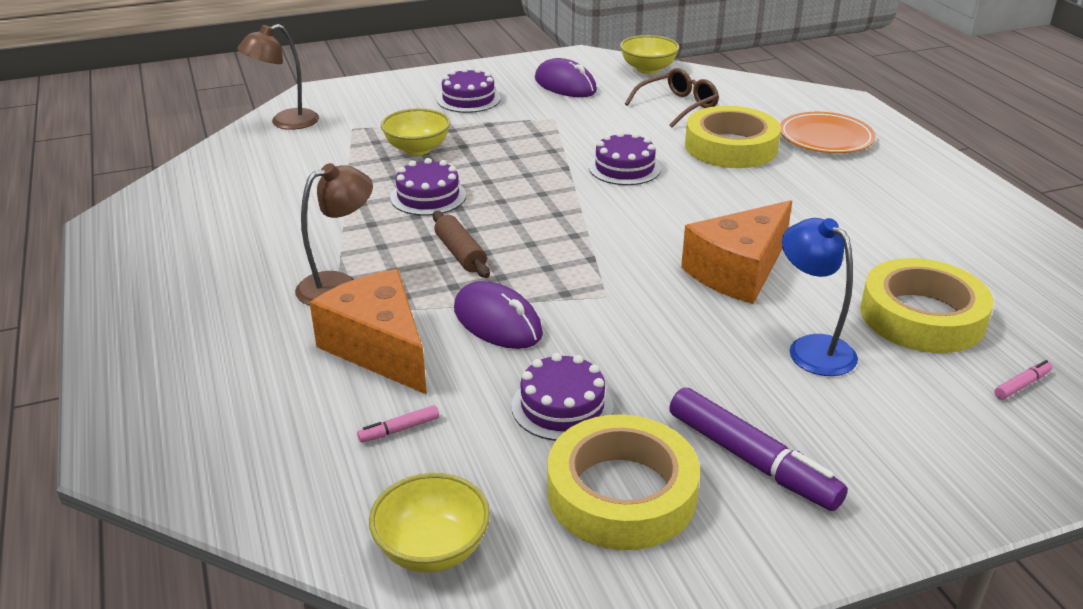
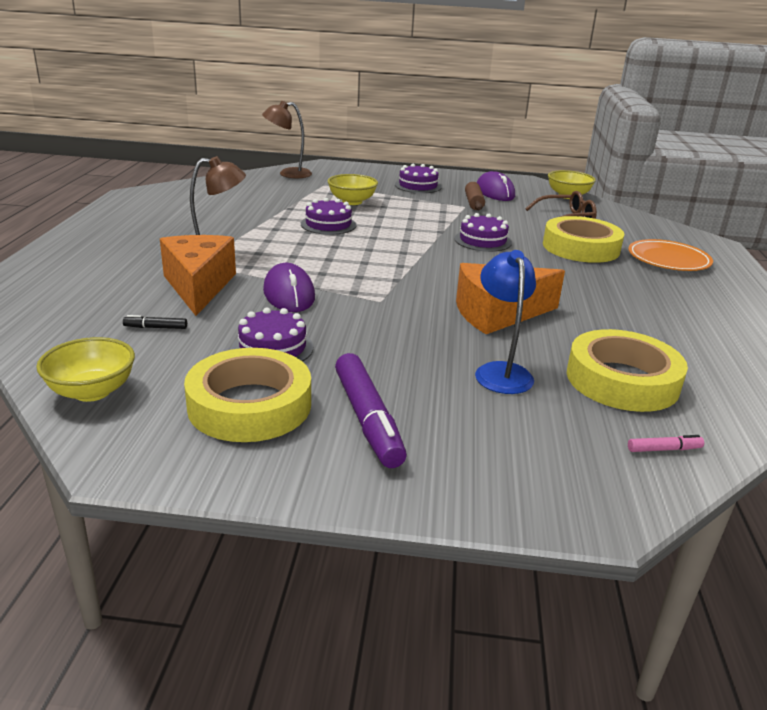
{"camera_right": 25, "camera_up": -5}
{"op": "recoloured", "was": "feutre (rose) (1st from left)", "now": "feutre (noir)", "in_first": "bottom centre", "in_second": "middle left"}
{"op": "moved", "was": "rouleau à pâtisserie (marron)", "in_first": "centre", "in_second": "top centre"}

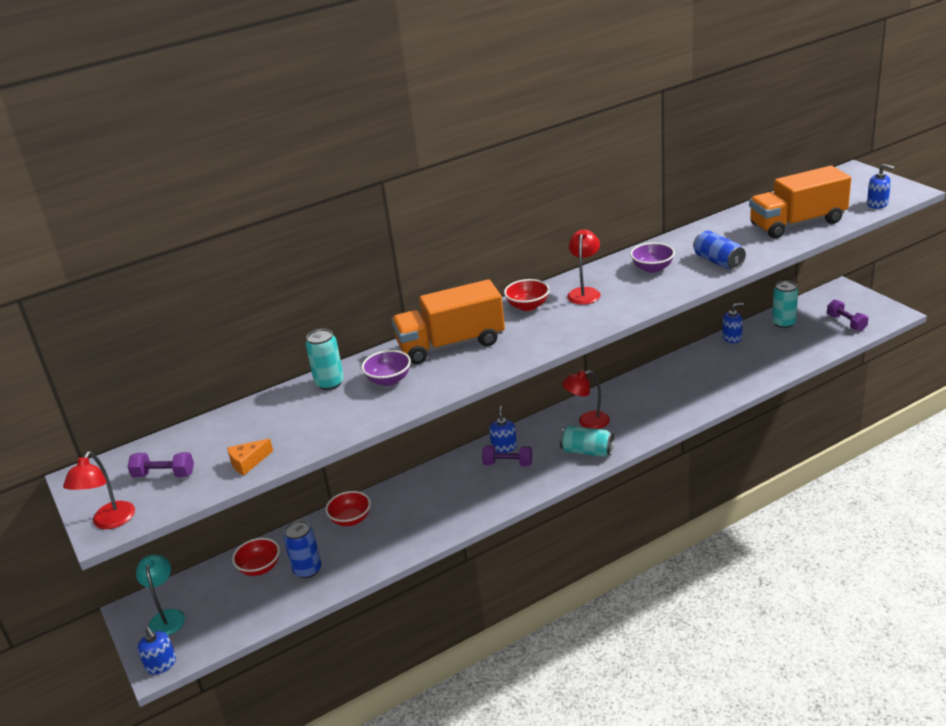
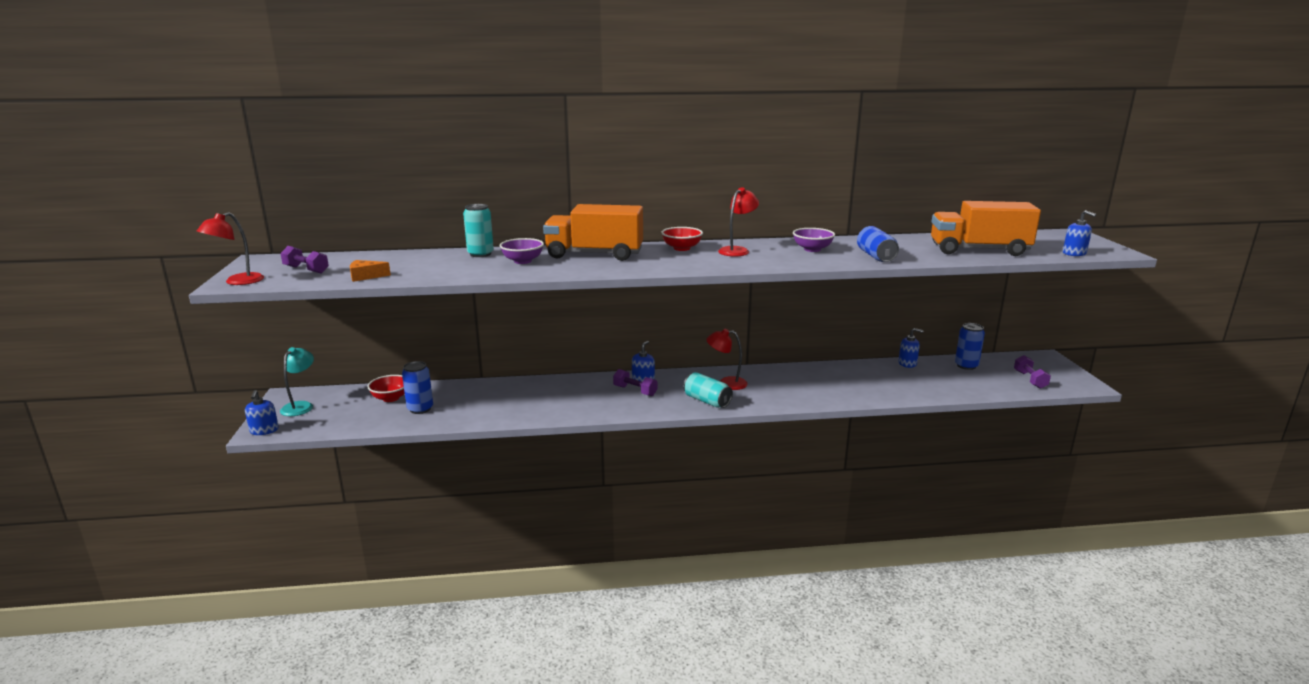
{"camera_right": 20, "camera_up": -10}
{"op": "recoloured", "was": "canette (turquoise) (3rd from left)", "now": "canette (bleu) (3rd from left)", "in_first": "middle right", "in_second": "middle right"}
{"op": "removed", "was": "bol (rouge) (2nd from left)", "in_first": "bottom centre"}

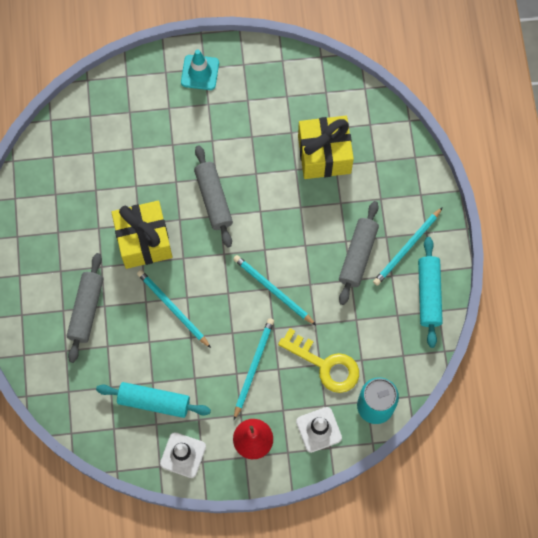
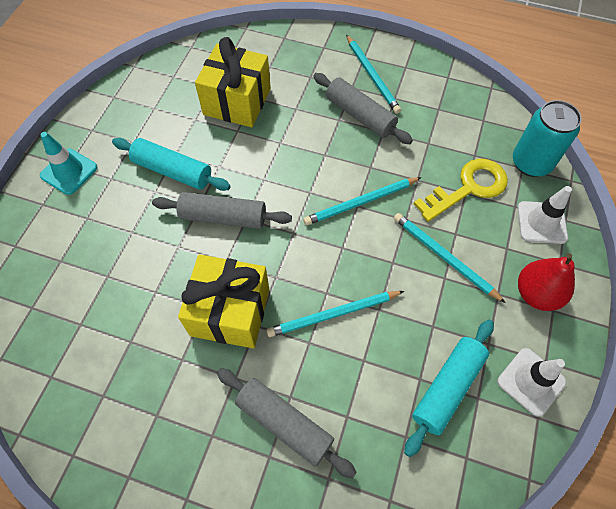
{"camera_right": -65, "camera_up": -10}
{"op": "moved", "was": "rouleau à pâtisserie (turquoise) (2nd from left in the first image)", "now": "rouleau à pâtisserie (turquoise) (1st from left)", "in_first": "middle right", "in_second": "top left"}

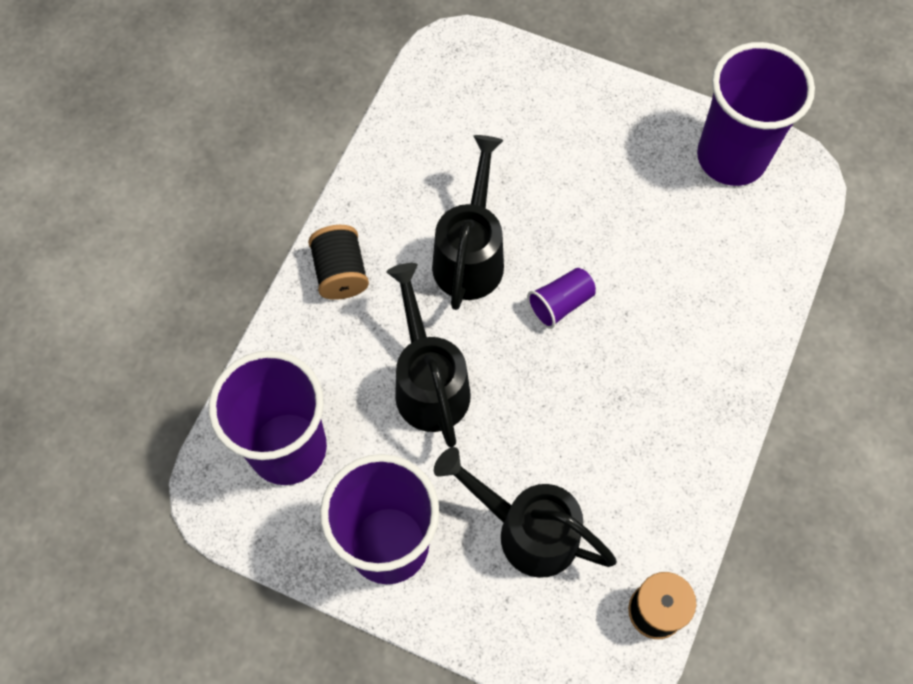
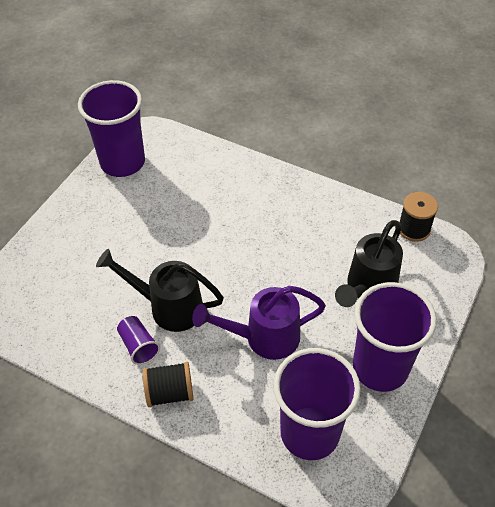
{"camera_right": -85, "camera_up": -15}
{"op": "moved", "was": "gobelet (violet) (3rd from left in the first image)", "now": "gobelet (violet) (2nd from left)", "in_first": "centre", "in_second": "bottom left"}
{"op": "recoloured", "was": "arrosoir (noir) (1st from left)", "now": "arrosoir (violet)", "in_first": "centre", "in_second": "centre"}

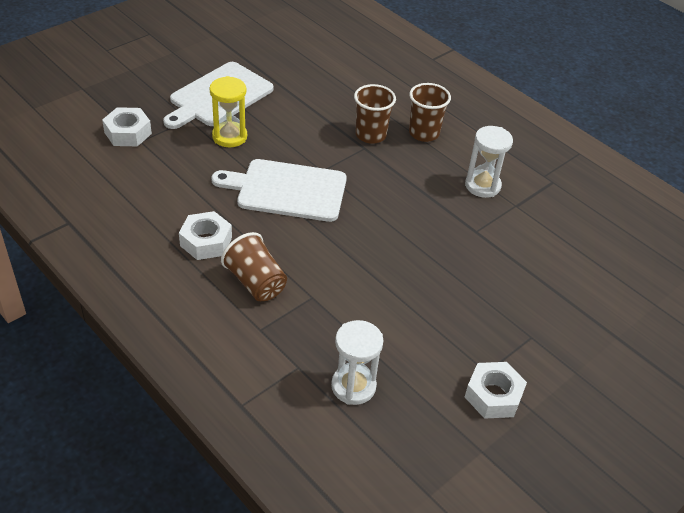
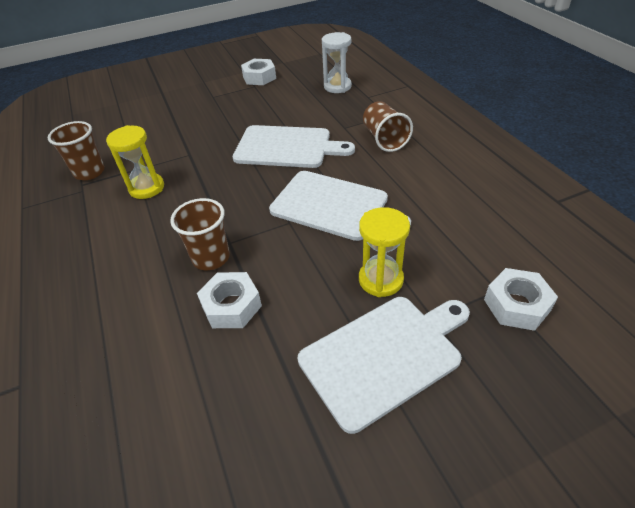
{"camera_right": -155, "camera_up": 0}
{"op": "moved", "was": "gobelet (marron) (3rd from left in the first image)", "now": "gobelet (marron) (1st from left)", "in_first": "top centre", "in_second": "top left"}
{"op": "recoloured", "was": "sablier (blanc) (2nd from left)", "now": "sablier (jaune) (1st from left)", "in_first": "top right", "in_second": "top left"}
{"op": "moved", "was": "écrou (blanc) (2nd from left in the first image)", "now": "écrou (blanc) (1st from left)", "in_first": "middle left", "in_second": "centre"}
{"op": "added", "now": "planche à découper (blanc) (1st from left)", "in_second": "top centre"}

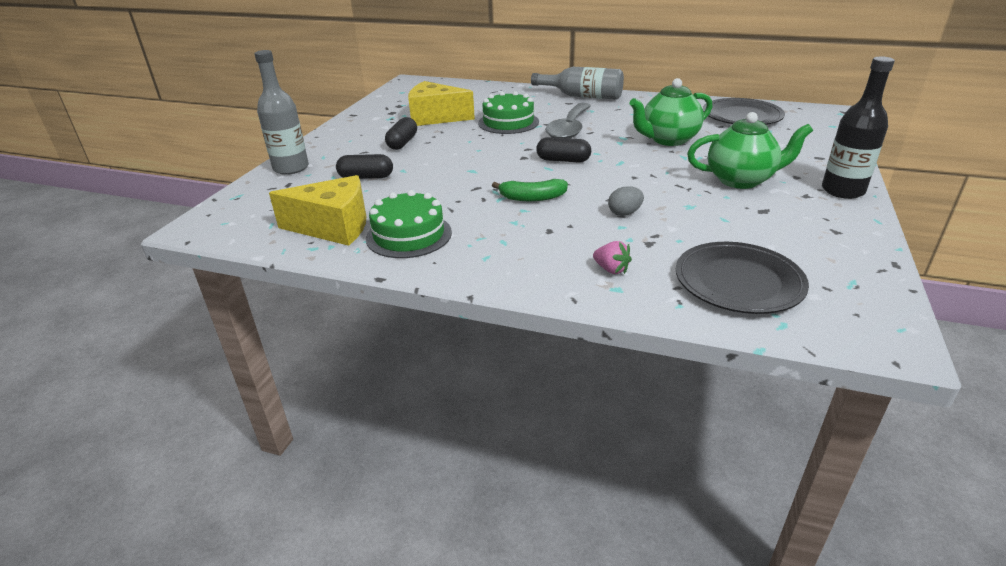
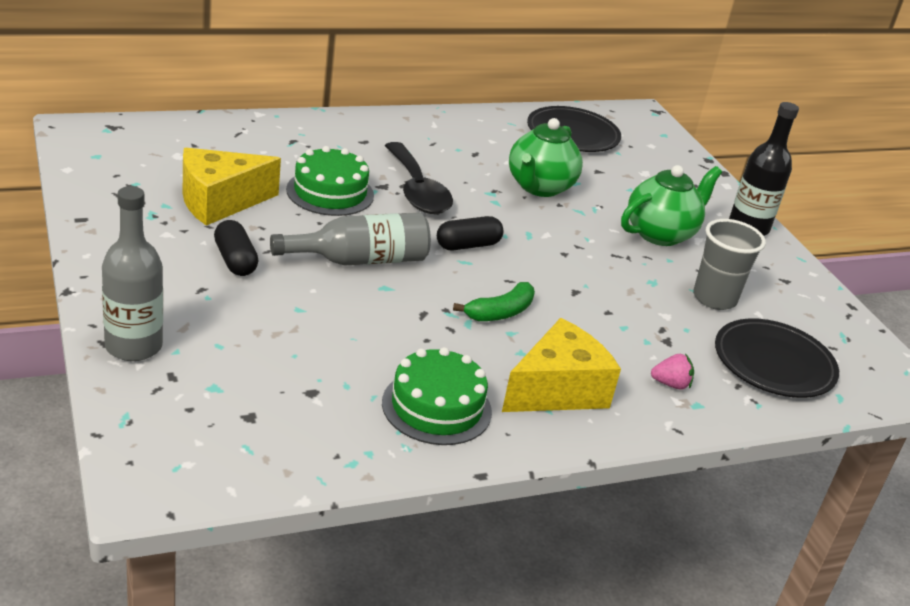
{"camera_right": -45, "camera_up": 0}
{"op": "moved", "was": "bouteille (gris) (2nd from left)", "in_first": "top centre", "in_second": "centre"}
{"op": "recoloured", "was": "cuillère (gris)", "now": "cuillère (noir)", "in_first": "top centre", "in_second": "top centre"}
{"op": "moved", "was": "fromage (jaune) (1st from left in the first image)", "now": "fromage (jaune) (2nd from left)", "in_first": "middle left", "in_second": "centre"}
{"op": "added", "now": "gobelet (gris)", "in_second": "middle right"}
{"op": "removed", "was": "gélule (noir) (1st from left)", "in_first": "top centre"}
{"op": "removed", "was": "œuf (gris)", "in_first": "centre"}

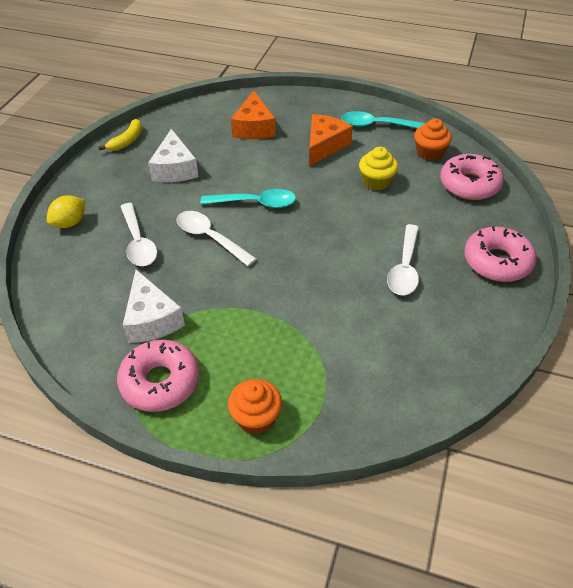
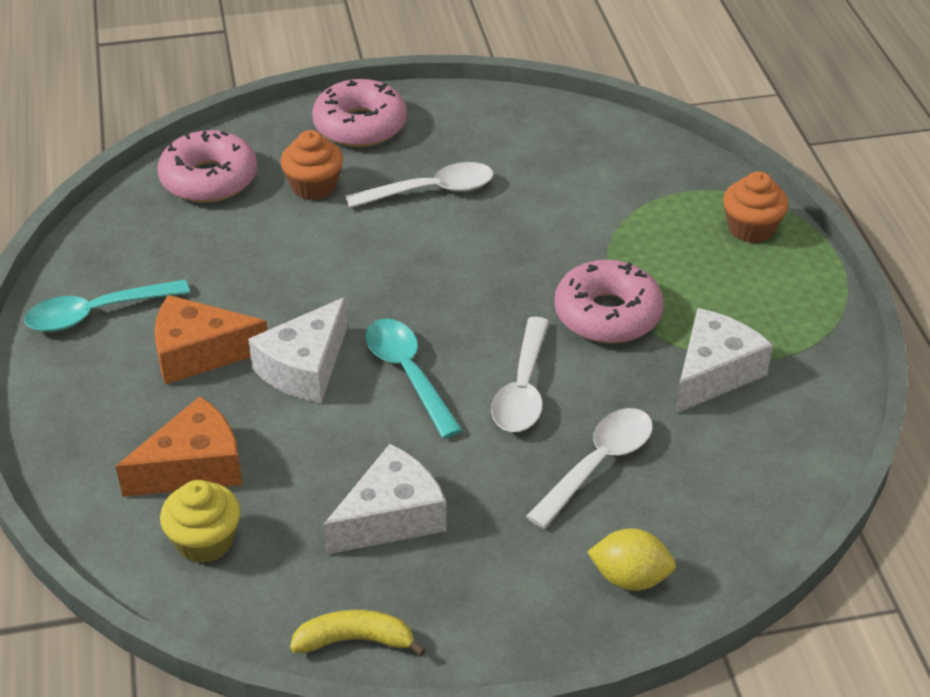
{"camera_right": -120, "camera_up": -5}
{"op": "turned", "was": "cuillère (turquoise) (2nd from left in the first image)", "in_first": "top right", "in_second": "middle left", "clockwise": 90}
{"op": "moved", "was": "muffin (jaune)", "in_first": "top centre", "in_second": "bottom left"}
{"op": "added", "now": "fromage (blanc) (1st from left)", "in_second": "middle left"}
{"op": "moved", "was": "muffin (orange) (2nd from left in the first image)", "now": "muffin (orange) (1st from left)", "in_first": "top right", "in_second": "top centre"}
{"op": "moved", "was": "beignet (rose) (1st from left in the first image)", "now": "beignet (rose) (3rd from left)", "in_first": "middle left", "in_second": "centre"}

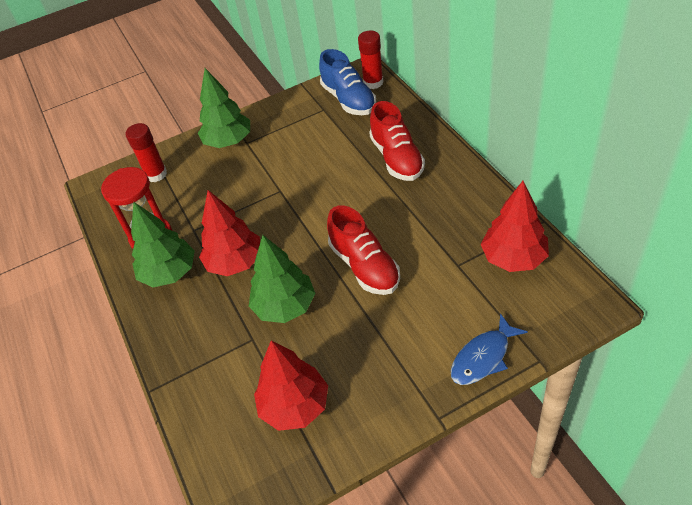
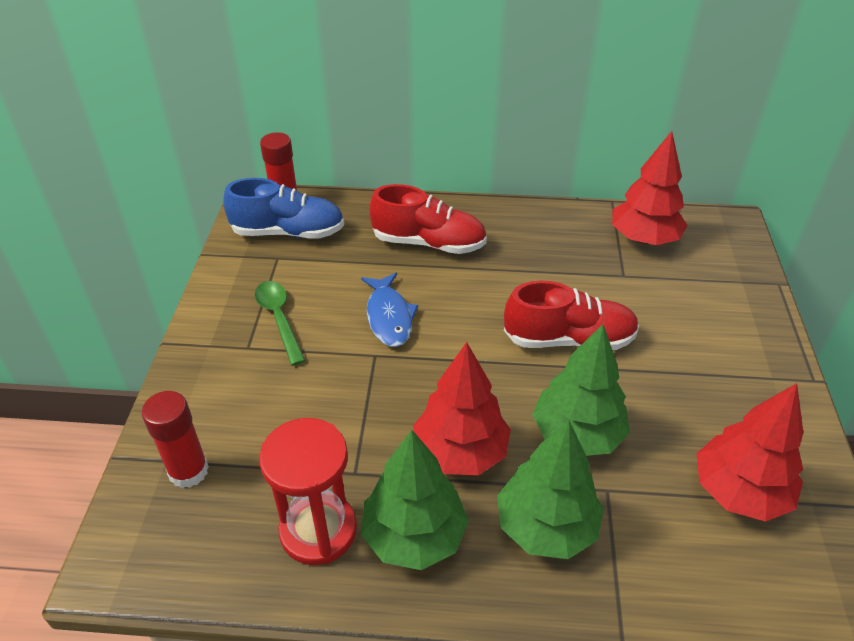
{"camera_right": -65, "camera_up": -5}
{"op": "added", "now": "cuillère (vert)", "in_second": "middle left"}
{"op": "moved", "was": "poisson (bleu)", "in_first": "bottom right", "in_second": "centre"}
{"op": "moved", "was": "arbre (vert) (2nd from left)", "in_first": "top left", "in_second": "bottom centre"}

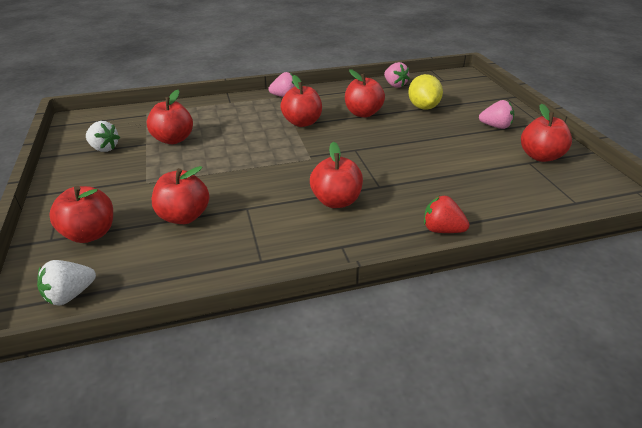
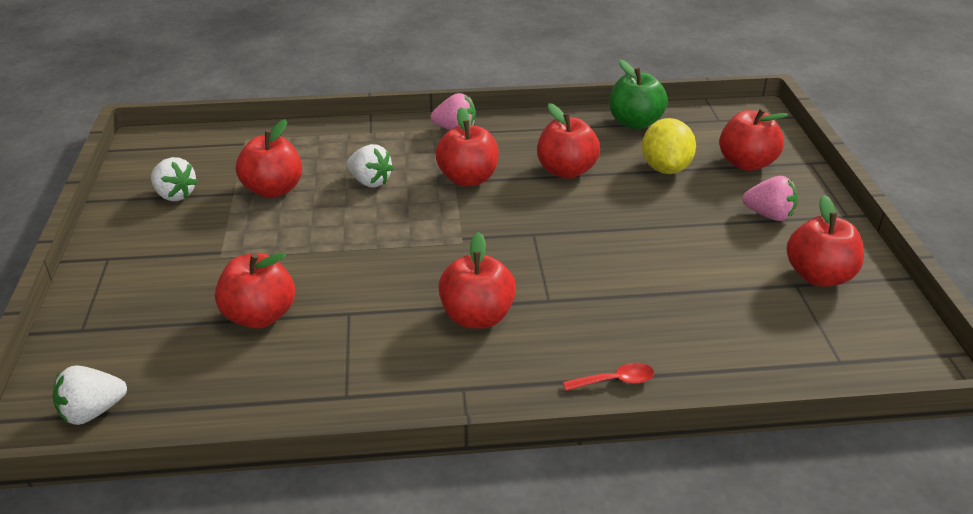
{"camera_right": 10, "camera_up": 0}
{"op": "added", "now": "fraise (blanc) (3rd from left)", "in_second": "top centre"}
{"op": "replaced", "was": "fraise (rouge)", "now": "cuillère (rouge)", "in_first": "middle right", "in_second": "bottom centre"}
{"op": "replaced", "was": "fraise (rose) (2nd from left)", "now": "pomme (vert)", "in_first": "top centre", "in_second": "top centre"}
{"op": "moved", "was": "pomme (rouge) (1st from left in the first image)", "now": "pomme (rouge) (6th from left)", "in_first": "middle left", "in_second": "top right"}

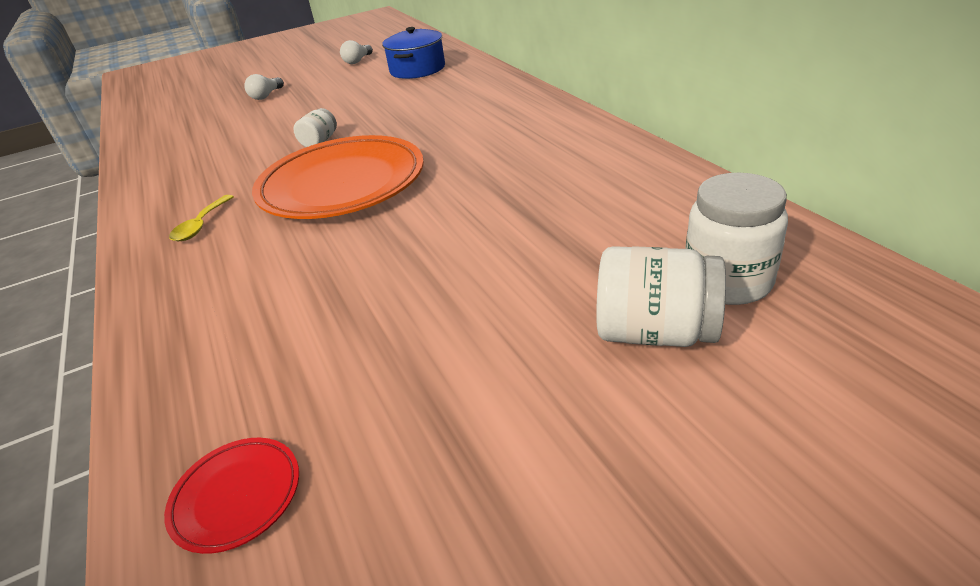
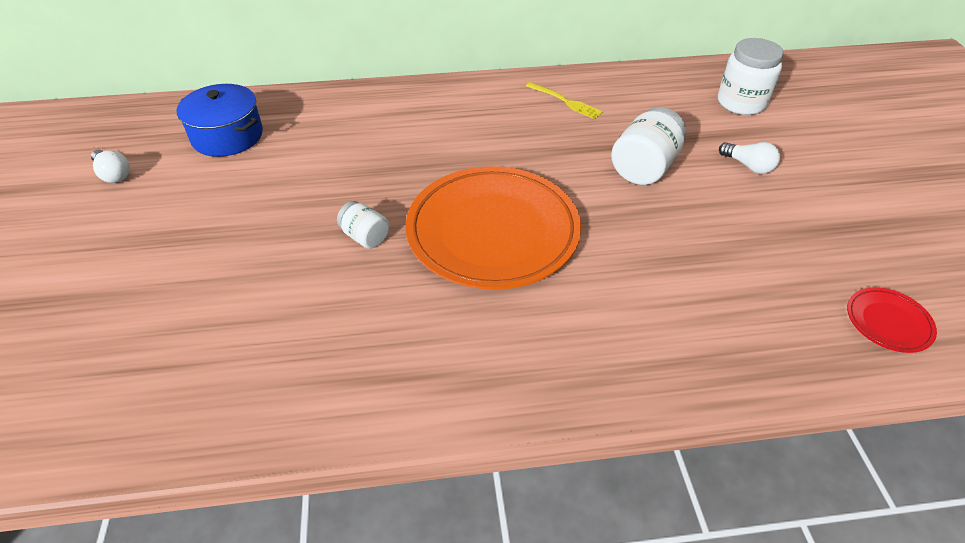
{"camera_right": -75, "camera_up": 10}
{"op": "added", "now": "fourchette (jaune)", "in_second": "top centre"}
{"op": "moved", "was": "bocal (blanc) (2nd from left)", "in_first": "middle right", "in_second": "top right"}
{"op": "moved", "was": "ampoule (blanc) (1st from left in the first image)", "now": "ampoule (blanc) (2nd from left)", "in_first": "top left", "in_second": "top right"}
{"op": "removed", "was": "cuillère (jaune)", "in_first": "middle left"}

